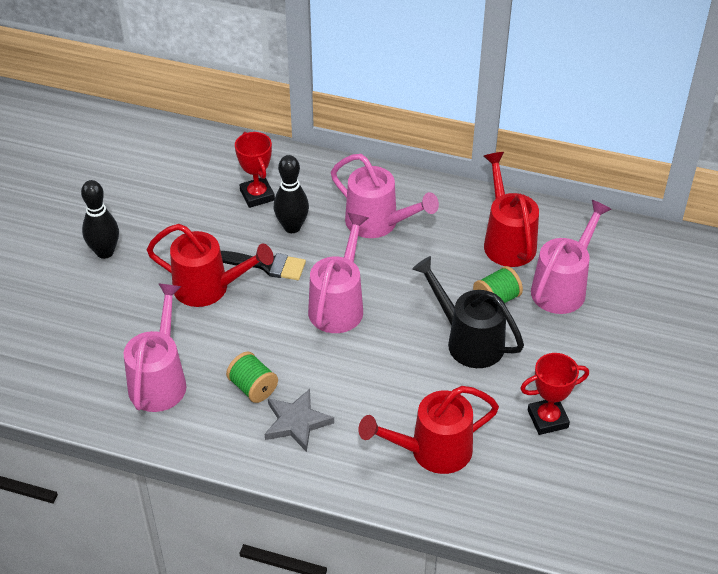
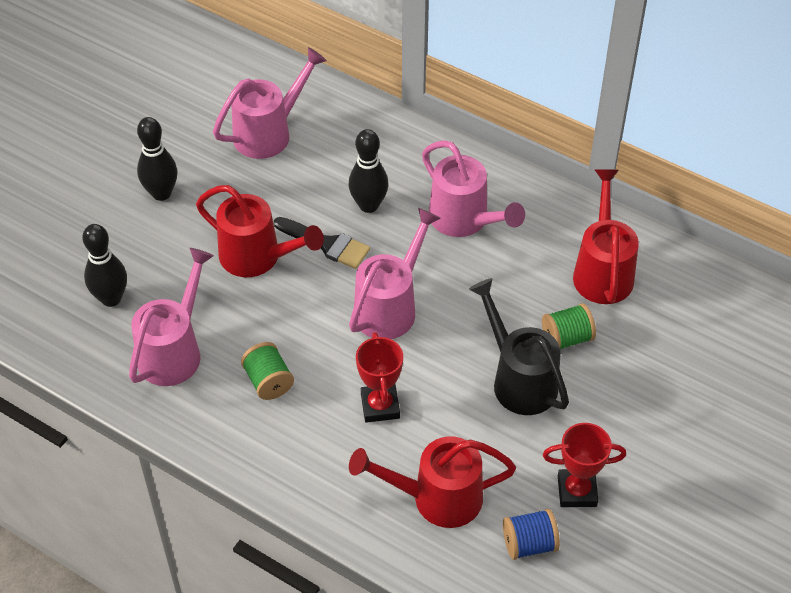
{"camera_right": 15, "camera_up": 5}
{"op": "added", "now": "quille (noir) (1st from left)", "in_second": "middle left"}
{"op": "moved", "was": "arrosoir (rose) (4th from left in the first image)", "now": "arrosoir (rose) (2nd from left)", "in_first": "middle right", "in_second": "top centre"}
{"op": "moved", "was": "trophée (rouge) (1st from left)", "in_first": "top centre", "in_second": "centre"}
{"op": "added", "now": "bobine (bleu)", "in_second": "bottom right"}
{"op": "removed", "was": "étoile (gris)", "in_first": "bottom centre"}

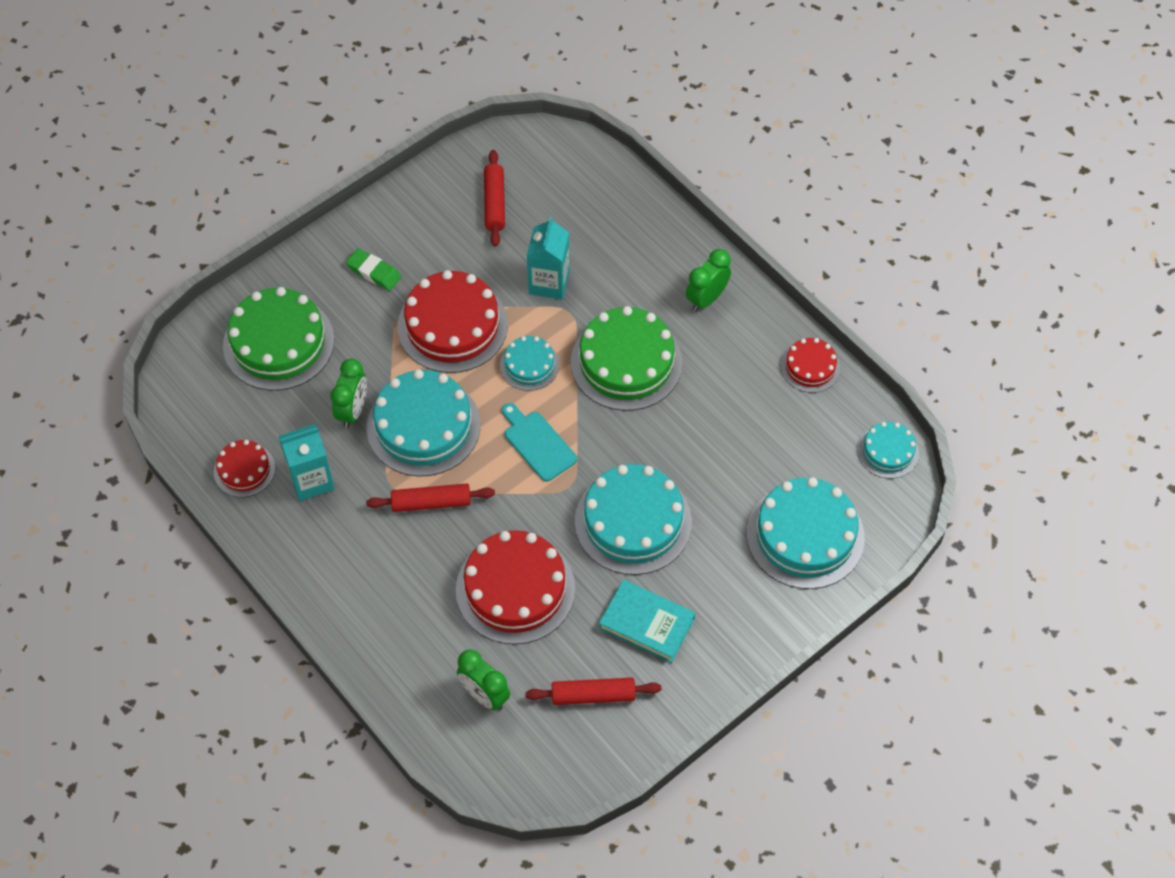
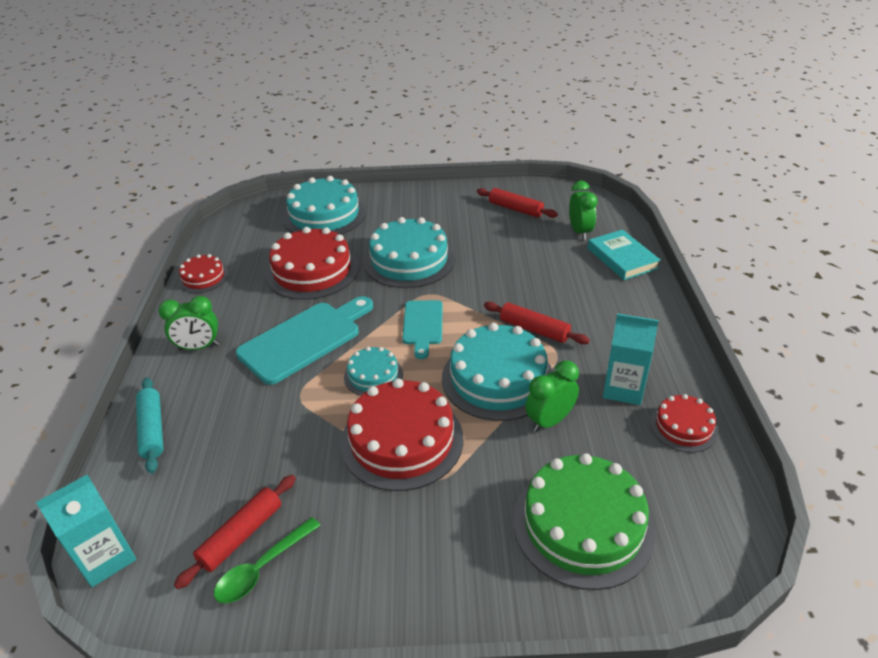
{"camera_right": -140, "camera_up": -20}
{"op": "moved", "was": "brique de lait (turquoise) (2nd from left in the first image)", "now": "brique de lait (turquoise) (1st from left)", "in_first": "top centre", "in_second": "bottom left"}
{"op": "added", "now": "rouleau à pâtisserie (turquoise)", "in_second": "middle left"}
{"op": "added", "now": "cuillère (vert)", "in_second": "bottom left"}
{"op": "replaced", "was": "gâteau (vert) (2nd from left)", "now": "planche à découper (turquoise) (1st from left)", "in_first": "centre", "in_second": "centre"}
{"op": "moved", "was": "gâteau (rouge) (3rd from left in the first image)", "now": "gâteau (rouge) (2nd from left)", "in_first": "bottom centre", "in_second": "centre"}
{"op": "moved", "was": "livre (turquoise)", "in_first": "bottom centre", "in_second": "middle right"}
{"op": "removed", "was": "gomme (vert)", "in_first": "top left"}
{"op": "removed", "was": "gâteau (turquoise) (5th from left)", "in_first": "middle right"}

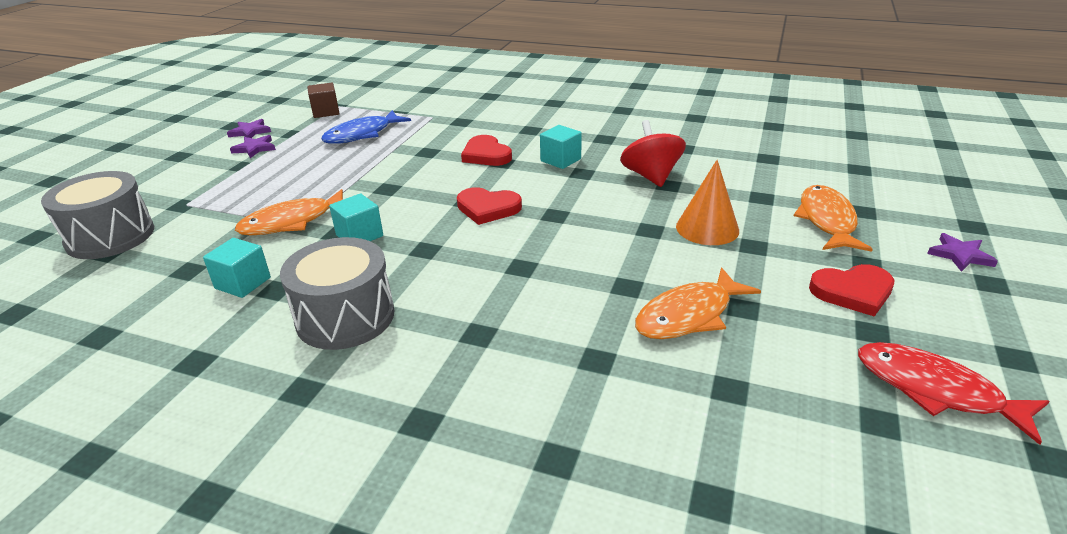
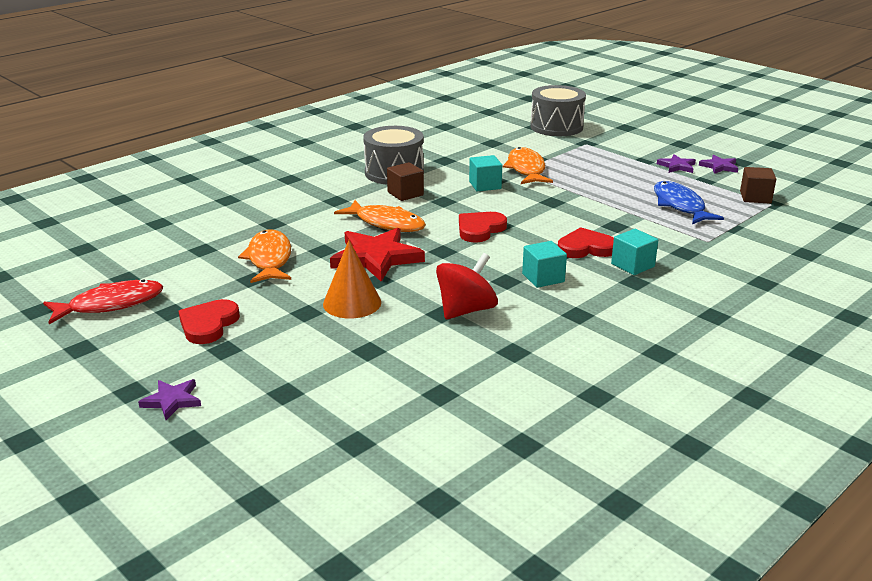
{"camera_right": 115, "camera_up": -5}
{"op": "added", "now": "étoile (rouge)", "in_second": "centre"}
{"op": "moved", "was": "poisson (orange) (3rd from left in the first image)", "now": "poisson (orange) (2nd from left)", "in_first": "middle right", "in_second": "centre"}
{"op": "added", "now": "cube (marron) (1st from left)", "in_second": "top centre"}
{"op": "turned", "was": "toupie (rouge)", "in_first": "top centre", "in_second": "centre", "clockwise": -60}
{"op": "moved", "was": "cube (turquoise) (1st from left in the first image)", "now": "cube (turquoise) (3rd from left)", "in_first": "middle left", "in_second": "middle right"}

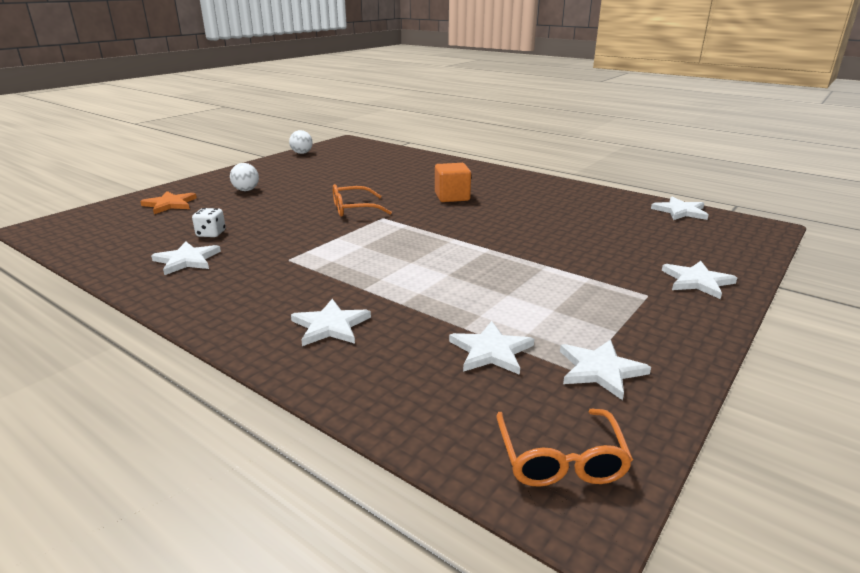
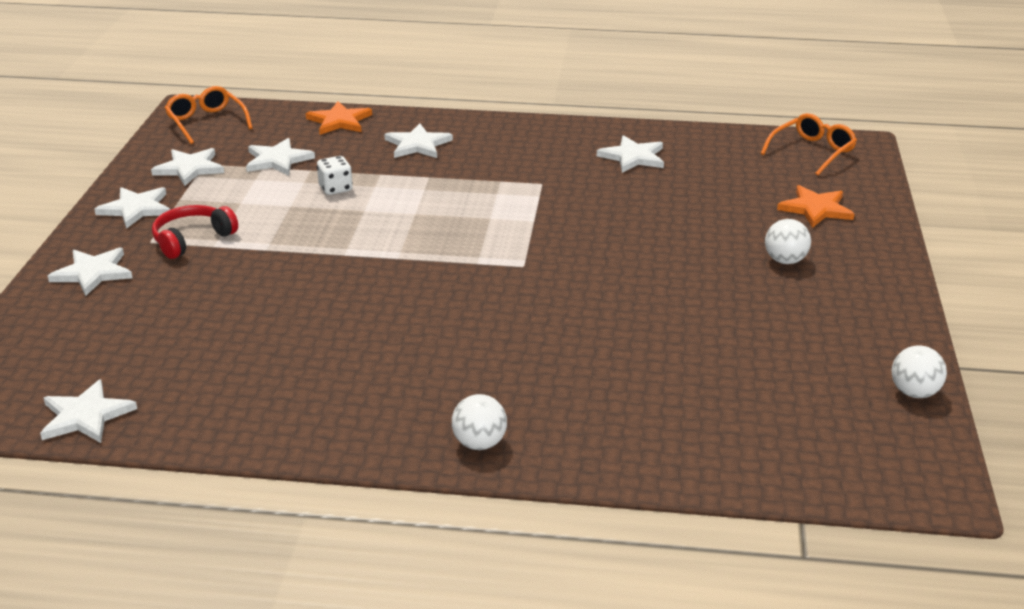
{"camera_right": 150, "camera_up": 5}
{"op": "added", "now": "étoile (blanc) (3rd from left)", "in_second": "middle left"}
{"op": "added", "now": "casque audio (rouge)", "in_second": "middle left"}
{"op": "added", "now": "étoile (orange) (1st from left)", "in_second": "top left"}
{"op": "moved", "was": "dé (blanc)", "in_first": "middle left", "in_second": "top left"}
{"op": "added", "now": "balle (blanc) (1st from left)", "in_second": "bottom centre"}
{"op": "moved", "was": "lunettes (orange) (1st from left in the first image)", "now": "lunettes (orange) (2nd from left)", "in_first": "centre", "in_second": "top right"}
{"op": "removed", "was": "cube (orange)", "in_first": "top centre"}

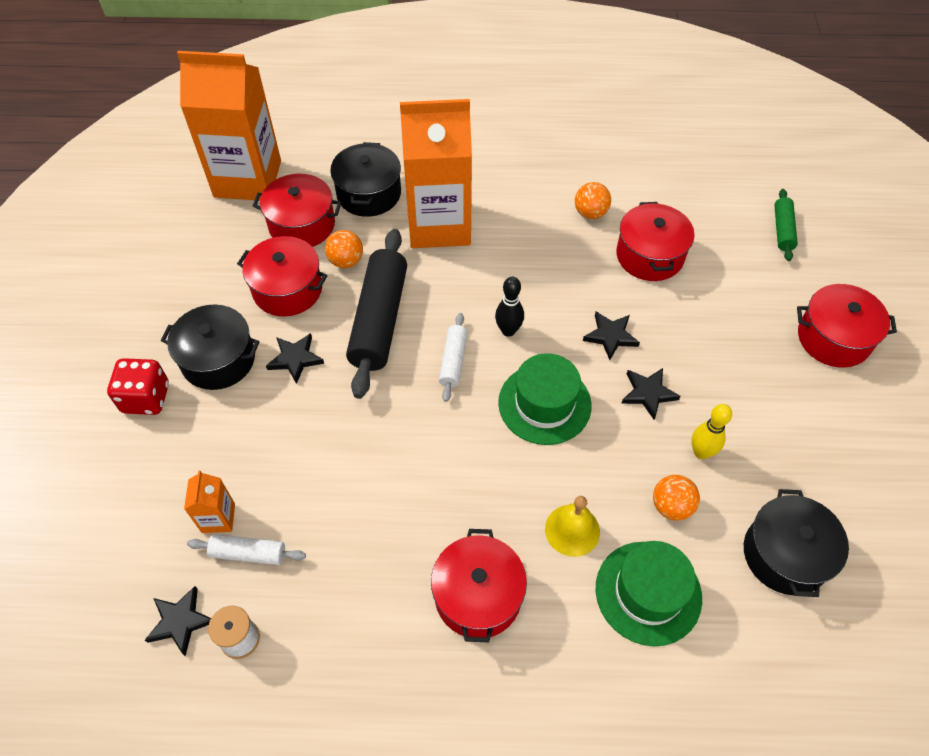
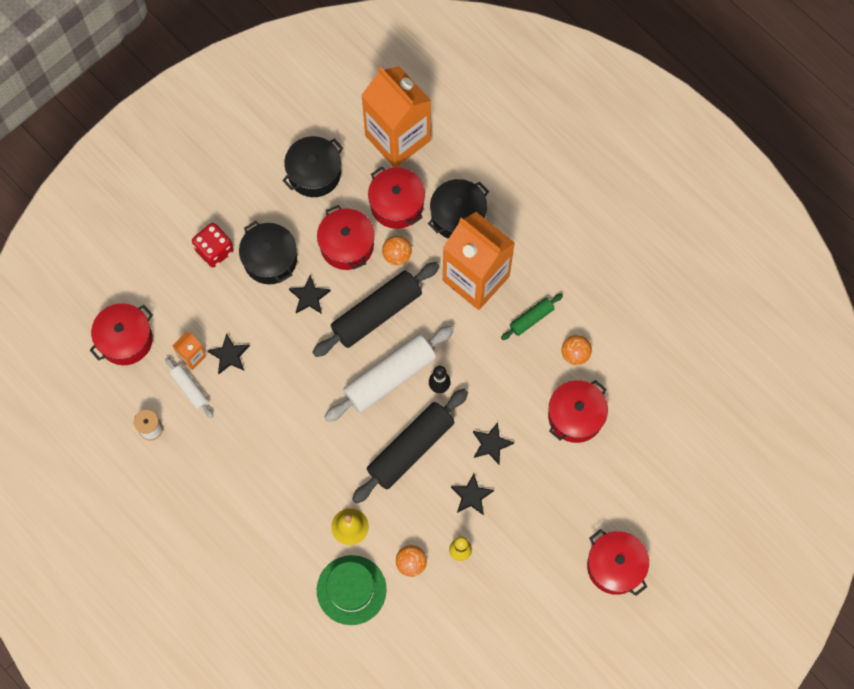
{"camera_right": 45, "camera_up": 15}
{"op": "moved", "was": "marmite (rouge) (3rd from left in the first image)", "now": "marmite (rouge) (1st from left)", "in_first": "bottom centre", "in_second": "middle left"}
{"op": "moved", "was": "étoile (noir) (1st from left)", "in_first": "bottom left", "in_second": "middle left"}
{"op": "moved", "was": "marmite (noir) (3rd from left in the first image)", "now": "marmite (noir) (2nd from left)", "in_first": "bottom right", "in_second": "top centre"}
{"op": "resized", "was": "rouleau à pâtisserie (blanc) (2nd from left)", "in_first": "centre", "in_second": "centre", "ratio": 2.01}
{"op": "replaced", "was": "chapeau (vert) (1st from left)", "now": "rouleau à pâtisserie (noir) (2nd from left)", "in_first": "centre", "in_second": "centre"}
{"op": "moved", "was": "rouleau à pâtisserie (vert)", "in_first": "top right", "in_second": "centre"}

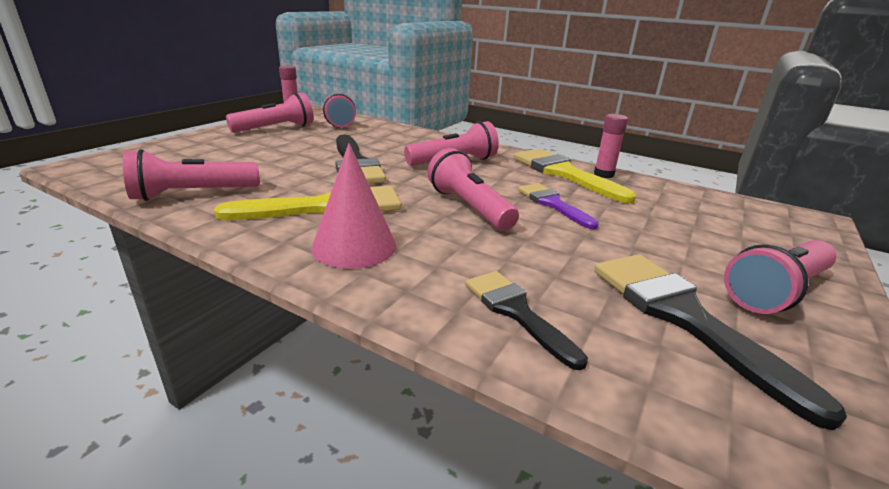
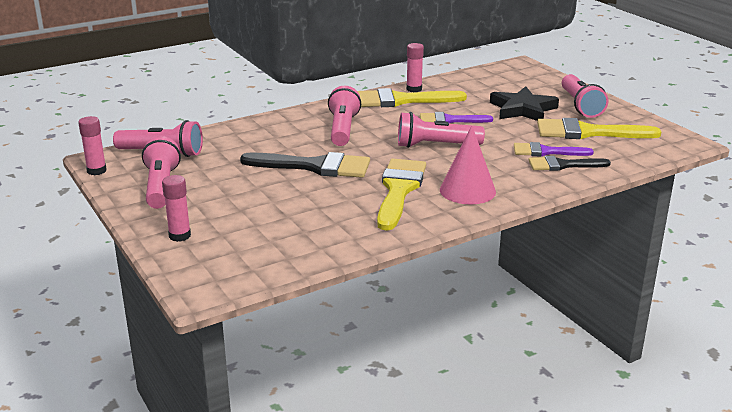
{"camera_right": -60, "camera_up": 0}
{"op": "added", "now": "bâton de colle (rose) (2nd from left)", "in_second": "middle left"}
{"op": "added", "now": "étoile (noir)", "in_second": "top right"}
{"op": "added", "now": "pinceau (violet) (2nd from left)", "in_second": "middle right"}
{"op": "recoloured", "was": "pinceau (noir) (3rd from left)", "now": "pinceau (jaune) (3rd from left)", "in_first": "bottom right", "in_second": "top right"}
{"op": "removed", "was": "lampe de poche (rose) (1st from left)", "in_first": "middle left"}

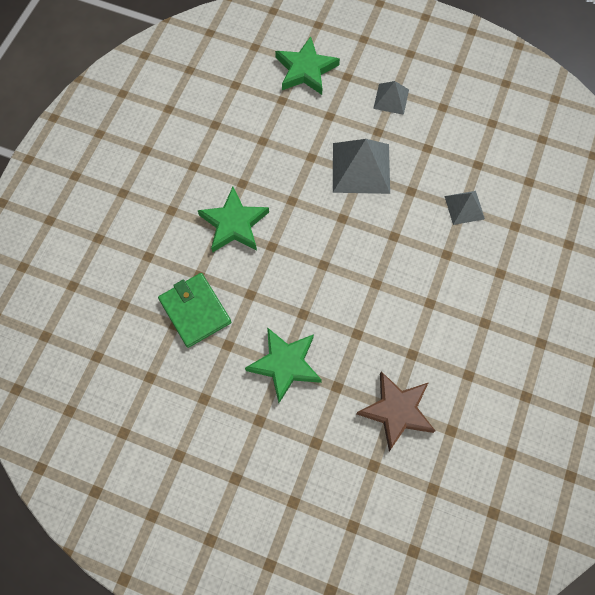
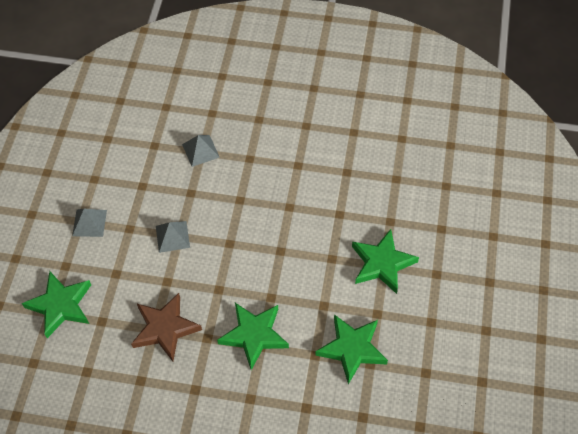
{"camera_right": -100, "camera_up": -10}
{"op": "moved", "was": "étoile (marron)", "in_first": "bottom centre", "in_second": "bottom left"}
{"op": "resized", "was": "pyramide (gris) (1st from left in the first image)", "in_first": "top centre", "in_second": "middle left", "ratio": 0.56}
{"op": "replaced", "was": "portefeuille (vert)", "now": "étoile (vert) (3rd from left)", "in_first": "middle left", "in_second": "bottom centre"}

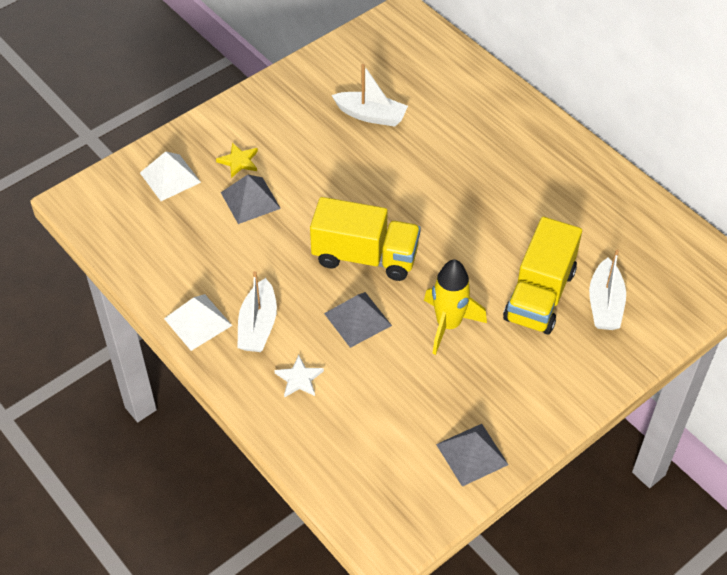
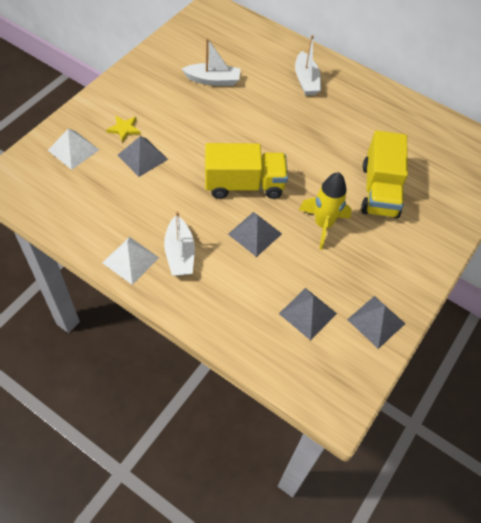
{"camera_right": -20, "camera_up": 5}
{"op": "added", "now": "pyramide (gris) (3rd from left)", "in_second": "centre"}
{"op": "moved", "was": "bateau (blanc) (3rd from left)", "in_first": "middle right", "in_second": "top centre"}
{"op": "removed", "was": "étoile (blanc)", "in_first": "centre"}

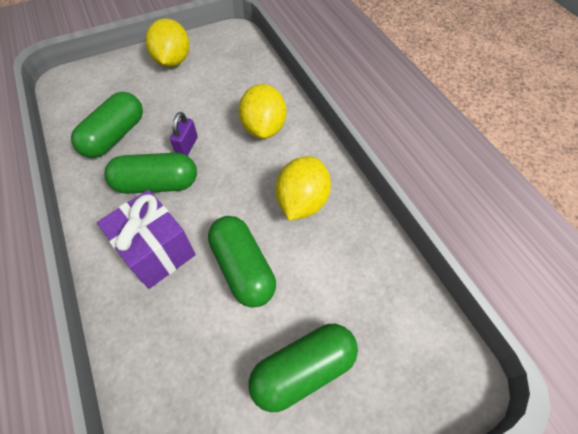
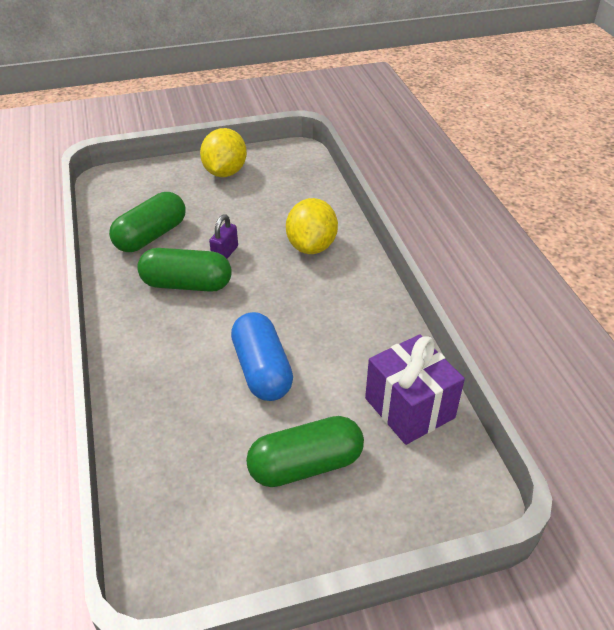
{"camera_right": 10, "camera_up": -15}
{"op": "recoloured", "was": "gélule (vert) (3rd from left)", "now": "gélule (bleu)", "in_first": "centre", "in_second": "centre"}
{"op": "moved", "was": "cadeau (violet)", "in_first": "middle left", "in_second": "middle right"}
{"op": "removed", "was": "citron (jaune) (3rd from left)", "in_first": "centre"}

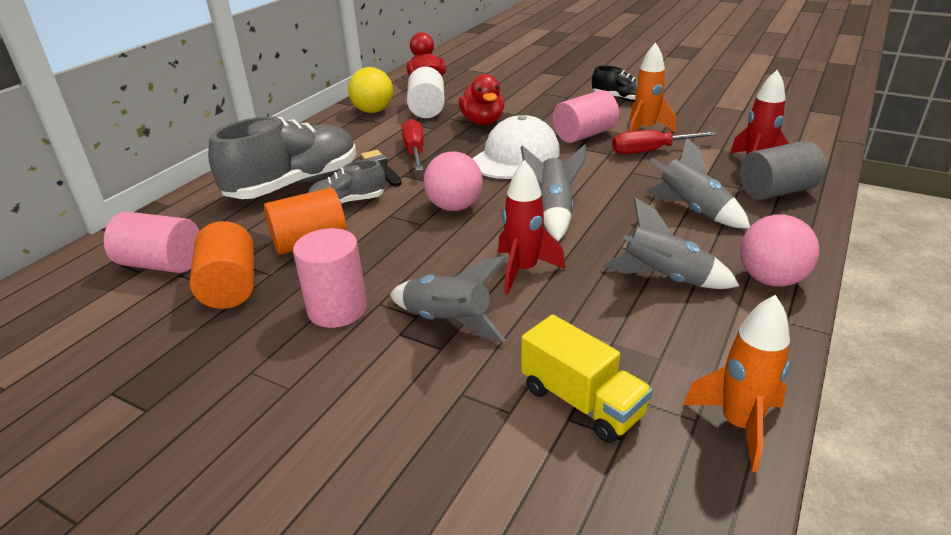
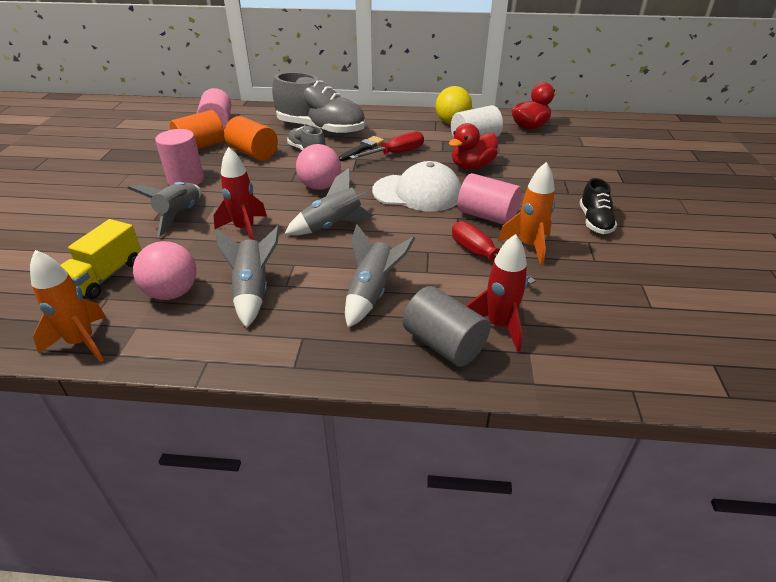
{"camera_right": 65, "camera_up": 5}
{"op": "moved", "was": "balle (rose) (2nd from left in the first image)", "now": "balle (rose) (1st from left)", "in_first": "middle right", "in_second": "middle left"}

